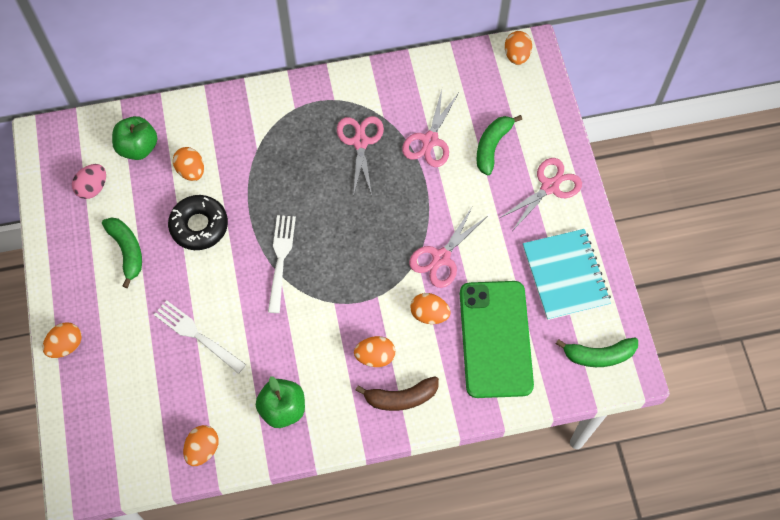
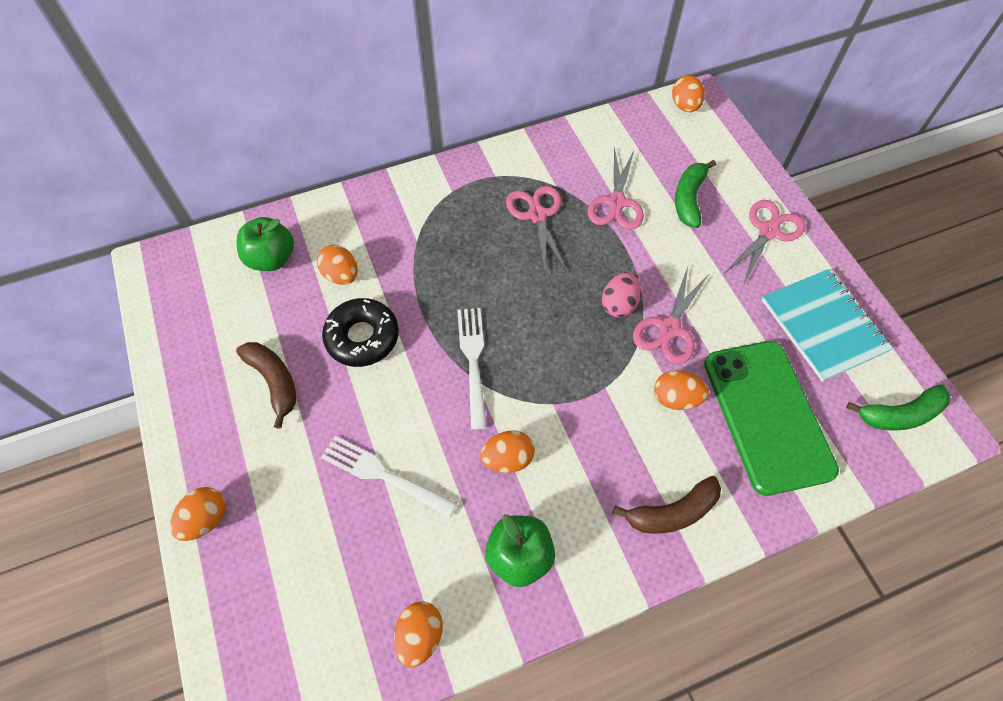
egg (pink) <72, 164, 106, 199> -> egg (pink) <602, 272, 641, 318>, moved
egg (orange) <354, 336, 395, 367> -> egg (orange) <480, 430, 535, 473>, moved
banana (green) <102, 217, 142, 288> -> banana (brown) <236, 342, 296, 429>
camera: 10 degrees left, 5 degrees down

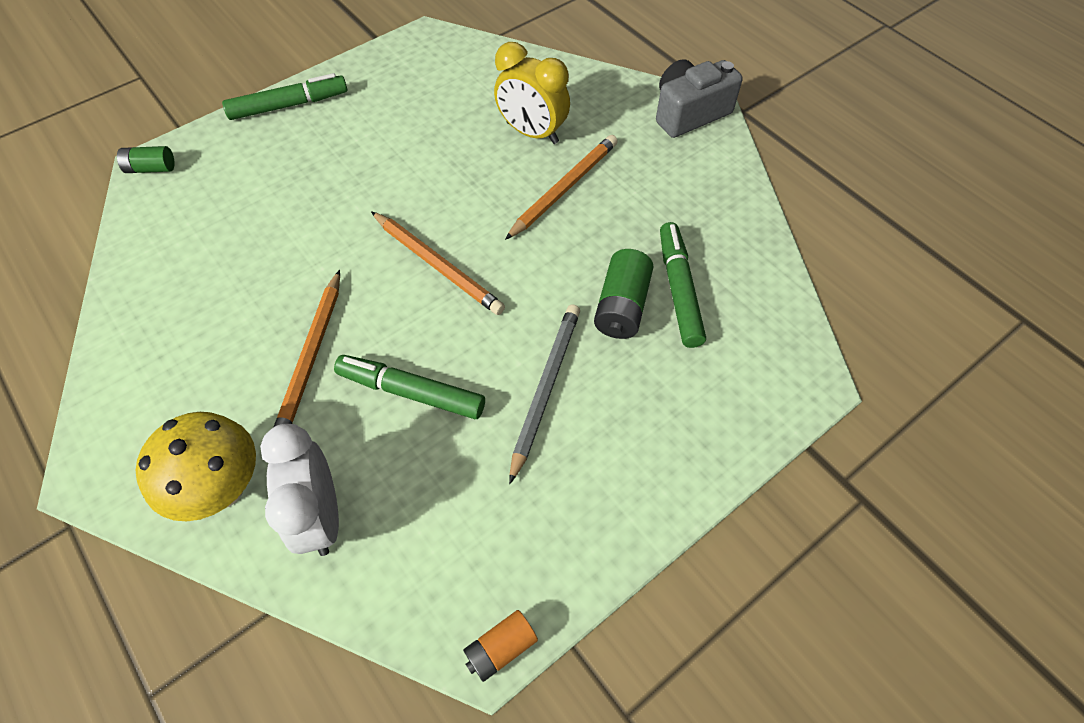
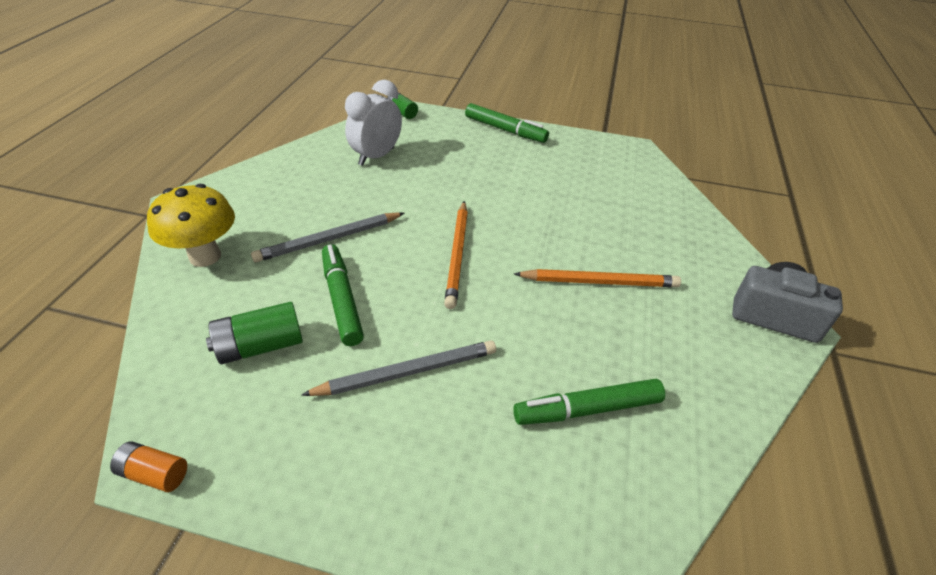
clock (yellow) <494, 42, 570, 144> -> none
clock (white) <260, 424, 339, 556> -> clock (white) <345, 80, 402, 166>, moved
battery (green) <594, 249, 654, 339> -> battery (green) <206, 302, 303, 364>, moved
pencil (orange) <274, 270, 340, 427> -> pencil (grey) <251, 212, 404, 262>
marker (green) <660, 222, 706, 348> -> marker (green) <513, 379, 665, 425>, 150 degrees counterclockwise
camera: 50 degrees right, 15 degrees down

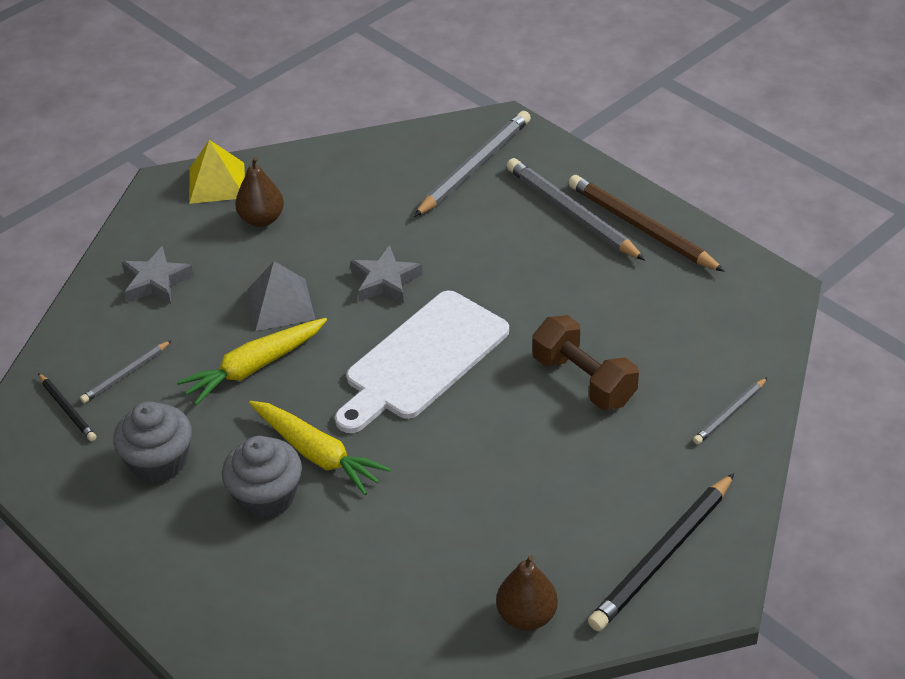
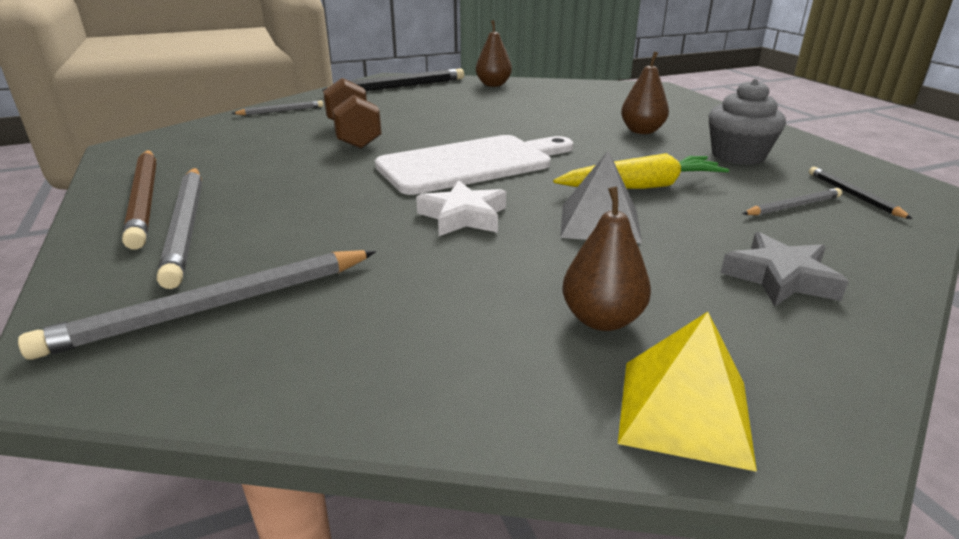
carrot (yellow) <249, 401, 391, 495> -> none
cupcake (grey) <222, 436, 302, 519> -> pear (brown) <621, 51, 669, 134>
star (grey) <350, 245, 423, 304> -> star (white) <416, 180, 506, 236>
camera: 160 degrees left, 15 degrees down

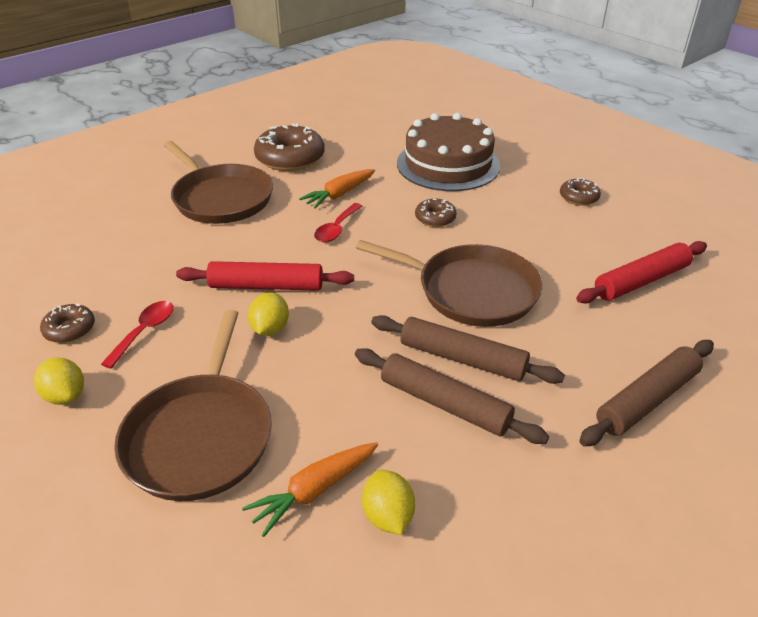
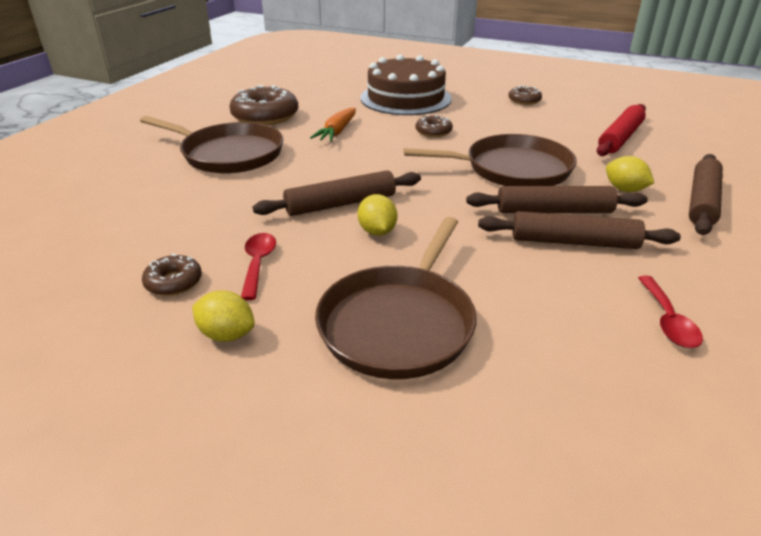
carrot (orange) <242, 442, 378, 537> -> none
spoon (red) <314, 203, 362, 243> -> spoon (red) <638, 276, 703, 348>, moved
lemon (yellow) <362, 470, 415, 535> -> lemon (yellow) <606, 156, 654, 192>, moved
rolling pin (red) <176, 261, 354, 291> -> rolling pin (brown) <253, 170, 421, 216>
pan (brown) <114, 310, 272, 501> -> pan (brown) <315, 217, 477, 379>, 45 degrees clockwise
camera: 25 degrees left, 5 degrees down

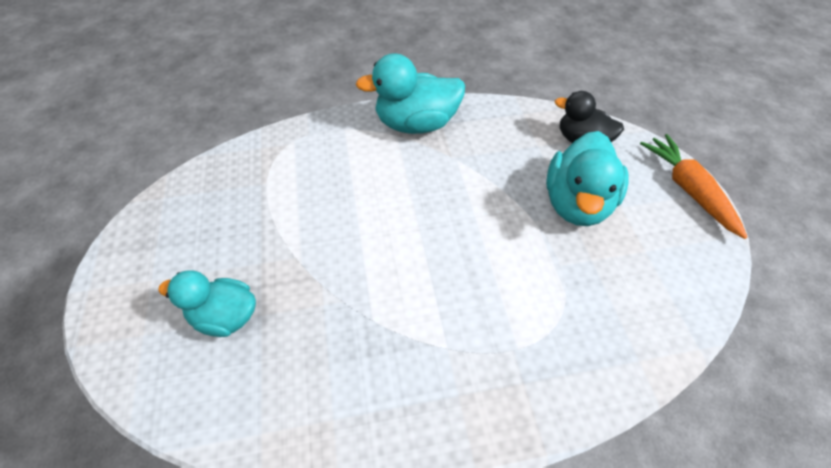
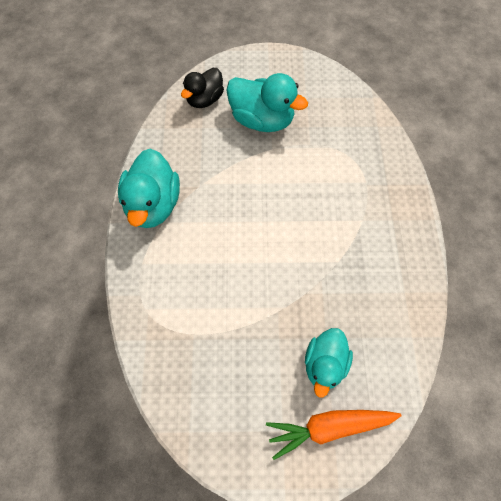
carrot (orange) <640, 134, 747, 239> -> carrot (orange) <266, 410, 401, 460>, moved
camera: 80 degrees left, 10 degrees up

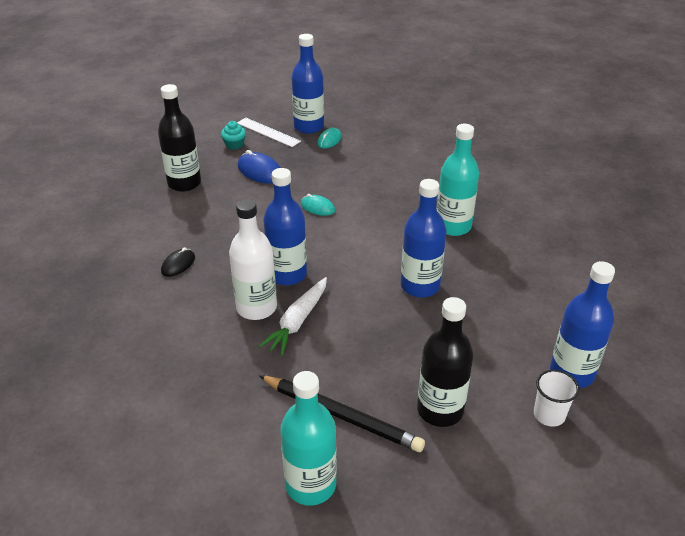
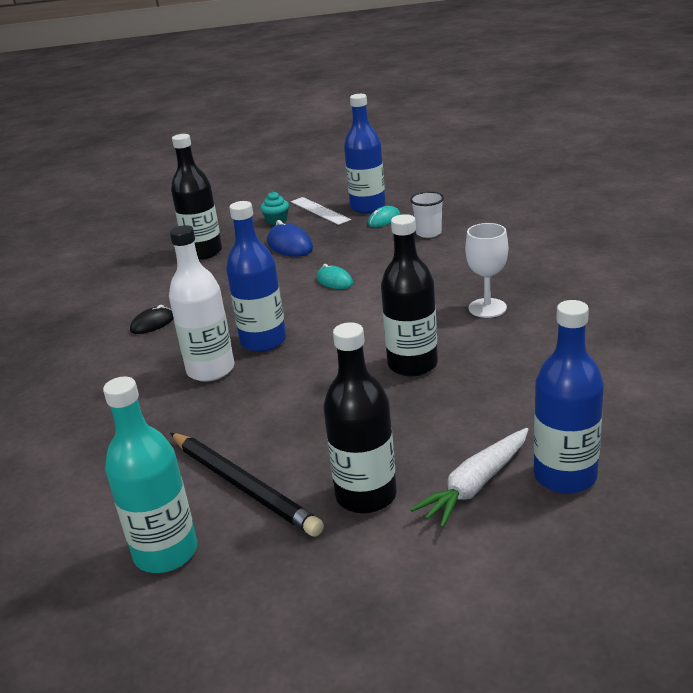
carrot (white) <259, 277, 327, 356> -> carrot (white) <410, 428, 529, 528>, moved
cup (white) <534, 370, 579, 427> -> cup (white) <410, 192, 444, 238>, moved
bottle (turquoise) <437, 124, 479, 236> -> goblet (white) <465, 223, 508, 318>
bottle (blue) <401, 179, 447, 298> -> bottle (black) <381, 214, 438, 376>
camera: 20 degrees right, 10 degrees down

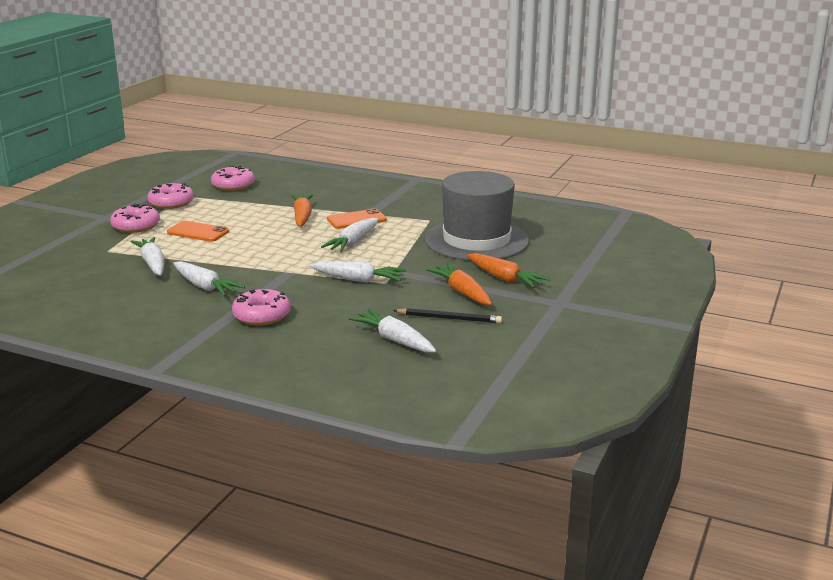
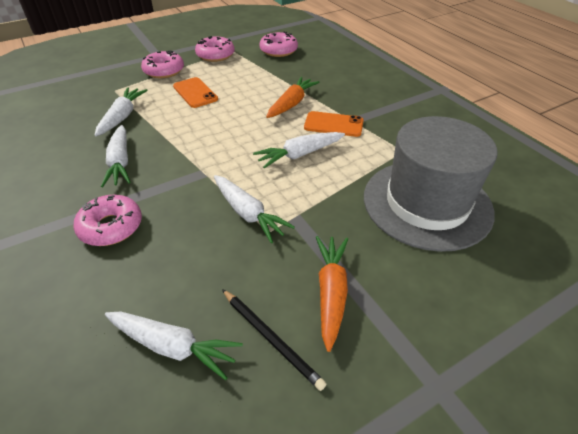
carrot (orange) <467, 253, 550, 288> -> none
carrot (white) <349, 309, 436, 352> -> carrot (white) <105, 312, 243, 380>, 120 degrees clockwise
camera: 35 degrees right, 20 degrees up

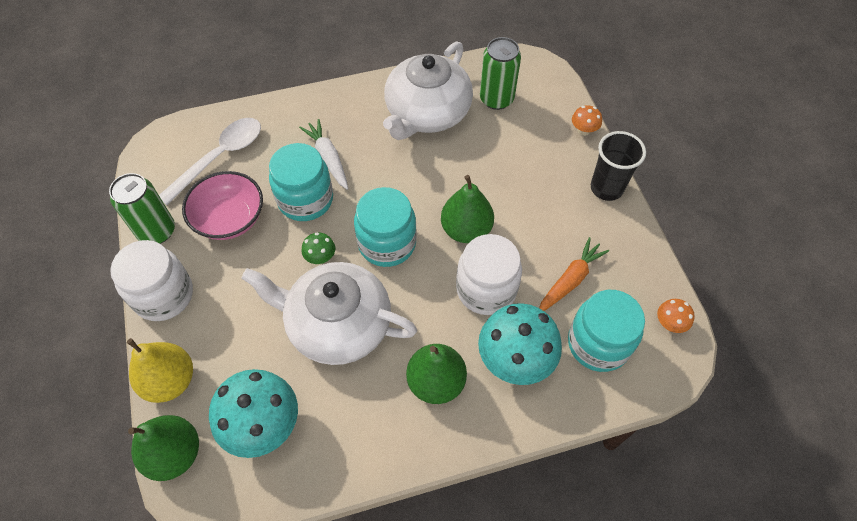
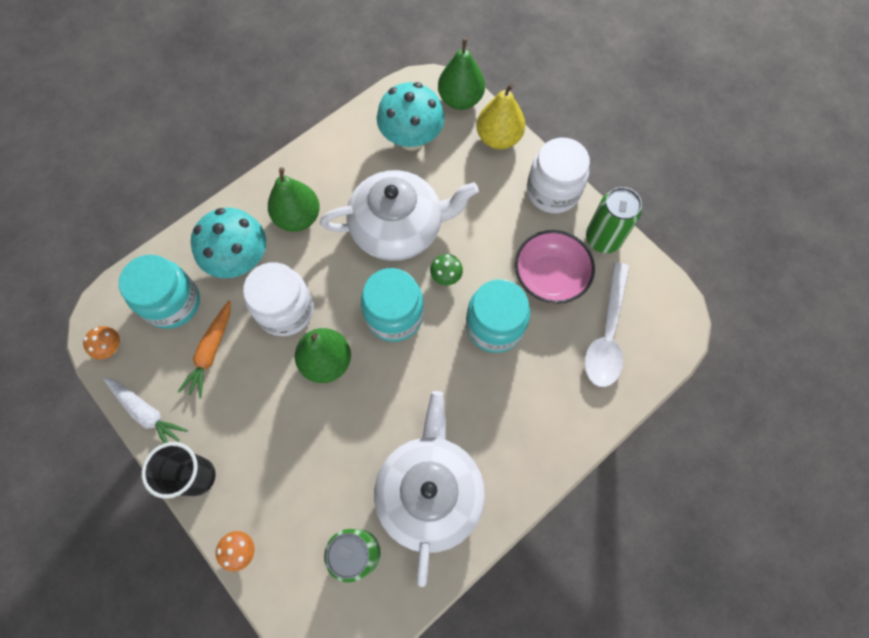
carrot (white) <299, 119, 348, 190> -> carrot (white) <103, 377, 188, 443>, moved
camera: 155 degrees right, 10 degrees up

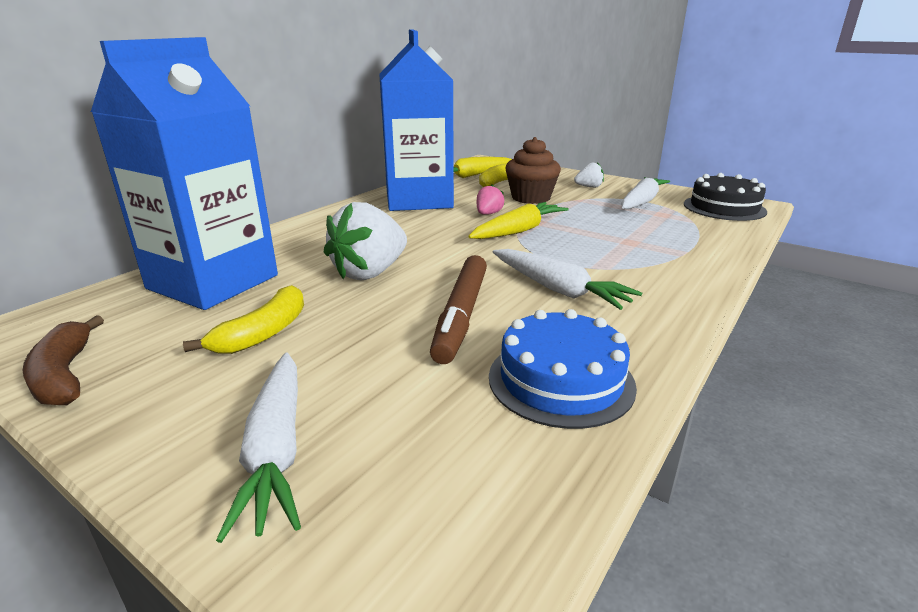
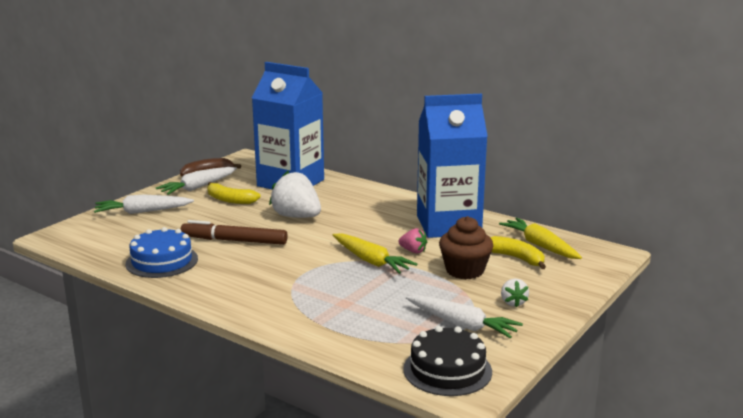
carrot (white) <493, 249, 642, 310> -> carrot (white) <156, 167, 237, 195>, moved
camera: 90 degrees right, 5 degrees down

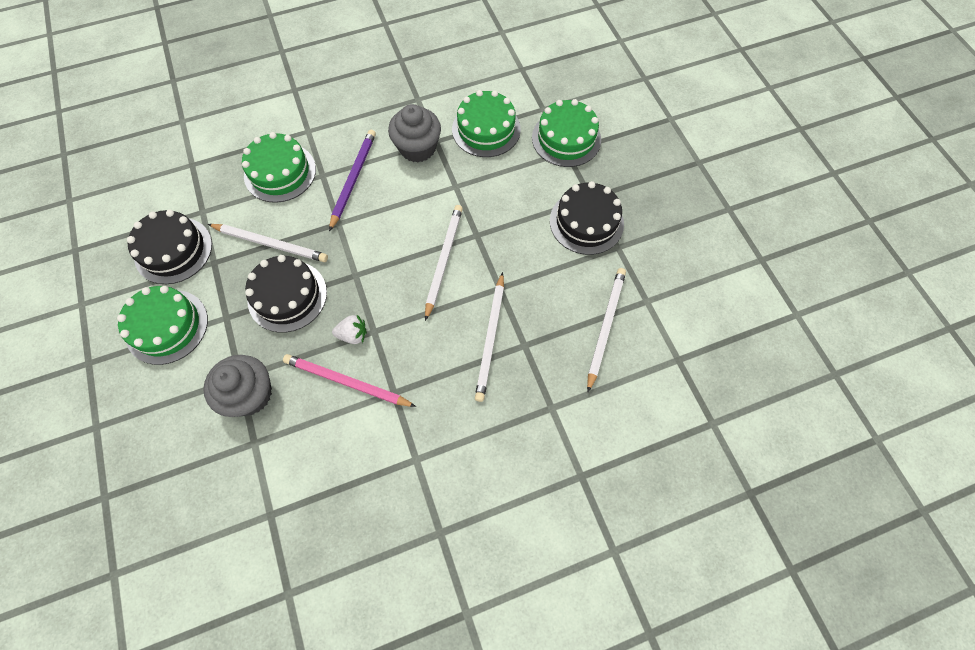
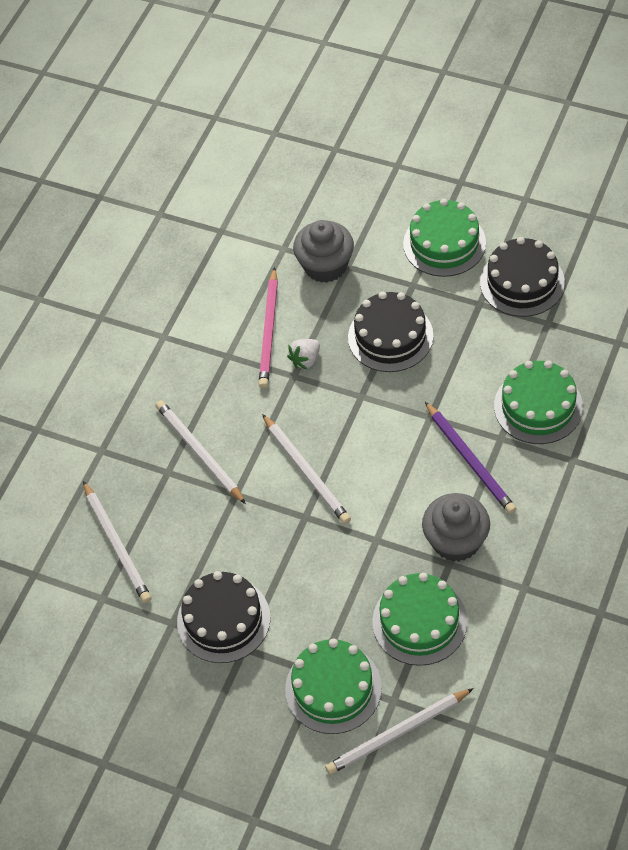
pencil (white) <208, 224, 328, 262> -> pencil (white) <325, 688, 474, 775>, moved
pencil (pink) <283, 354, 416, 407> -> pencil (pink) <259, 267, 278, 388>, 120 degrees clockwise
camera: 140 degrees right, 10 degrees down

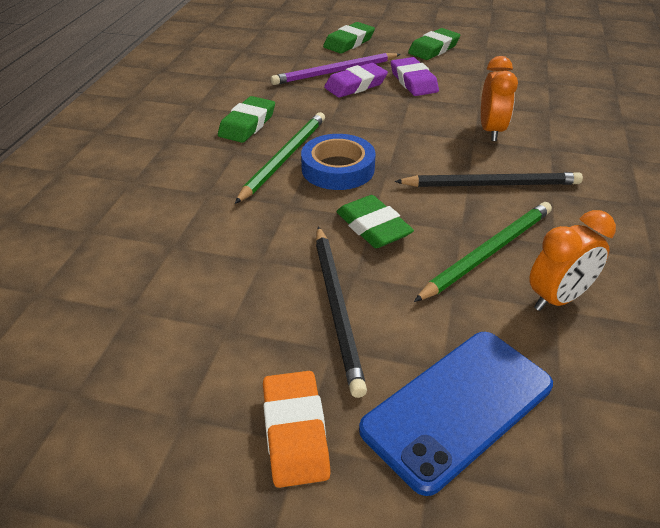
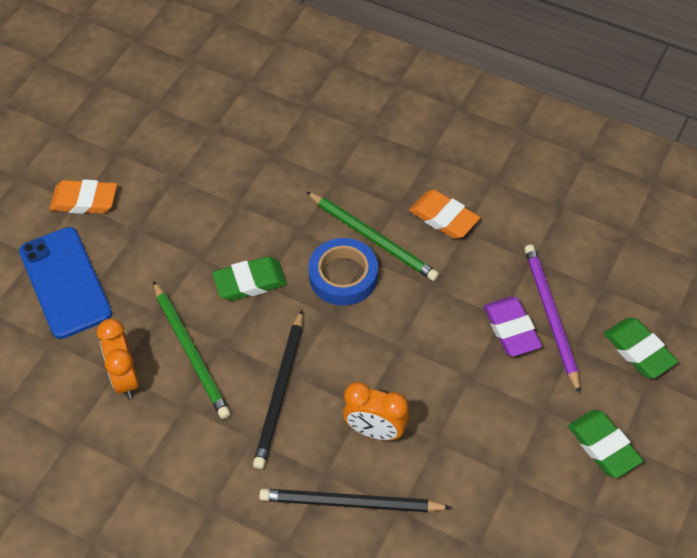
eraser (purple) <391, 57, 439, 96> -> none
pencil (black) <316, 226, 367, 398> -> pencil (black) <259, 489, 452, 512>, moved
eraser (green) <218, 96, 275, 143> -> eraser (orange) <409, 190, 480, 239>
camera: 105 degrees right, 15 degrees up

